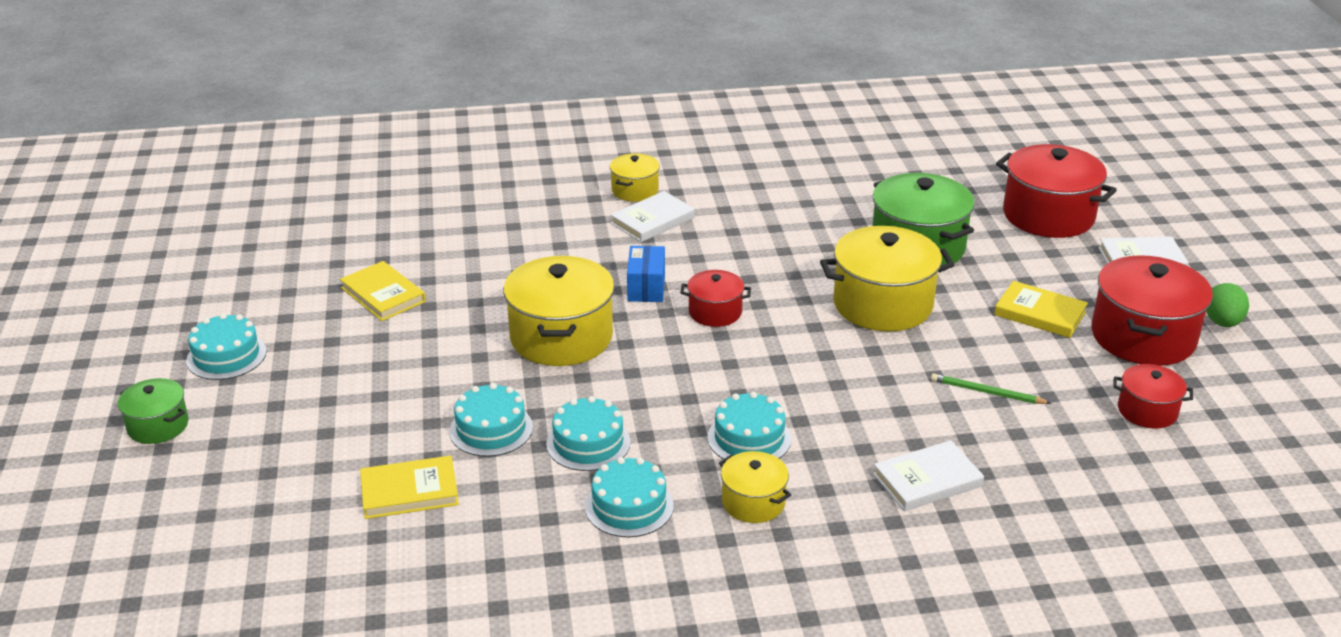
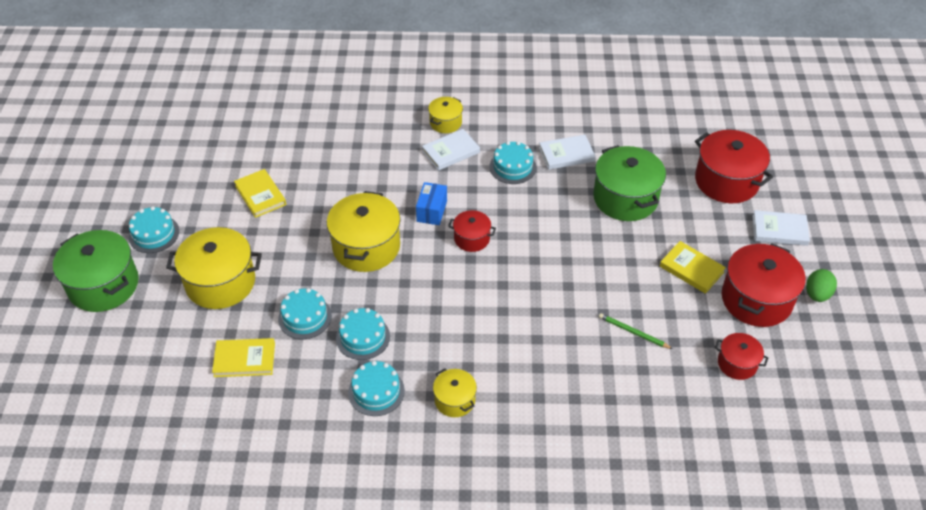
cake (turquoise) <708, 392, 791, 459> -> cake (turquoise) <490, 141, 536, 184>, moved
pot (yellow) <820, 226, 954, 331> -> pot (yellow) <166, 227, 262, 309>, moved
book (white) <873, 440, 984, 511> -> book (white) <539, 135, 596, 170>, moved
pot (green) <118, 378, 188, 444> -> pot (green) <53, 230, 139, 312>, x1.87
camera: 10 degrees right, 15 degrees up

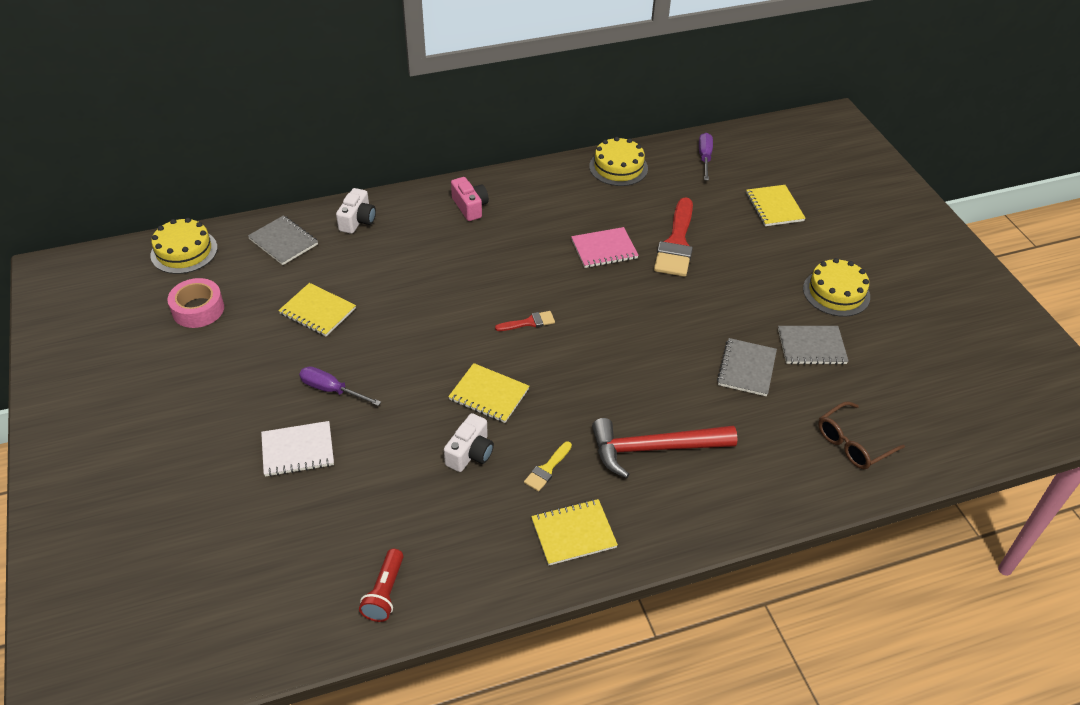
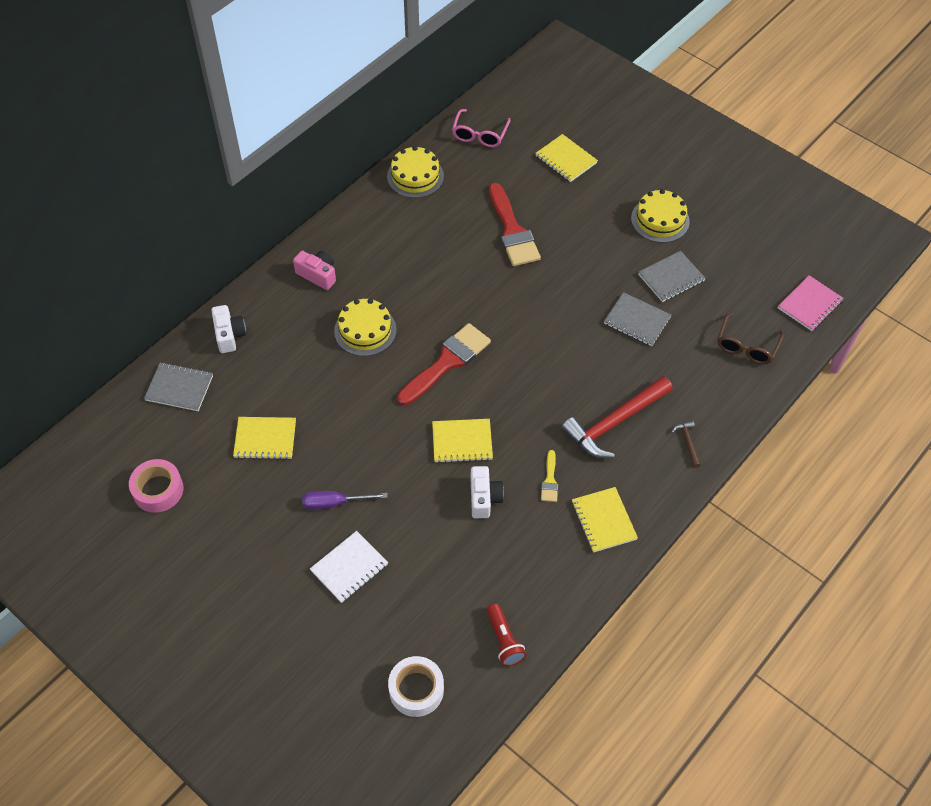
none -> tape (white) <388, 656, 444, 717>
none -> hammer (brown) <671, 421, 701, 468>
cake (yellow) <151, 218, 217, 274> -> cake (yellow) <334, 298, 396, 356>, moved
notebook (pink) <571, 227, 639, 268> -> notebook (pink) <778, 275, 844, 331>, moved
screwdriver (purple) <699, 133, 713, 181> -> glasses (pink) <452, 109, 511, 147>
notebook (yellow) <531, 499, 618, 565> -> notebook (yellow) <572, 487, 638, 553>, 60 degrees counterclockwise
notebook (grey) <717, 338, 777, 396> -> notebook (grey) <604, 292, 671, 346>, 45 degrees counterclockwise
brush (red) <495, 311, 555, 331> -> brush (red) <397, 323, 491, 406>, x2.11
camera: 30 degrees left, 10 degrees up

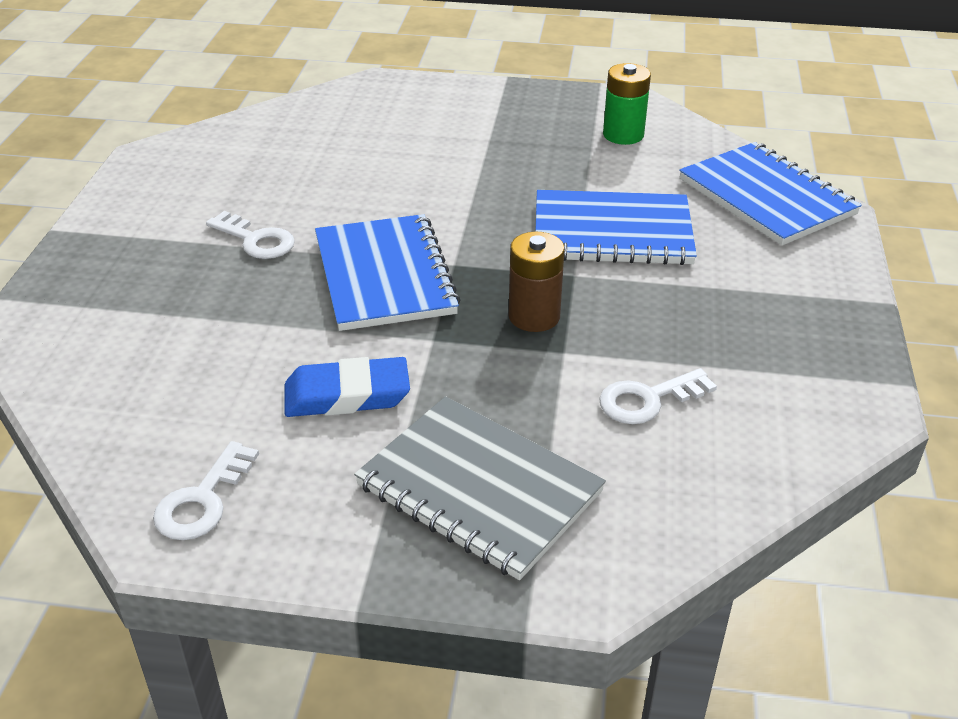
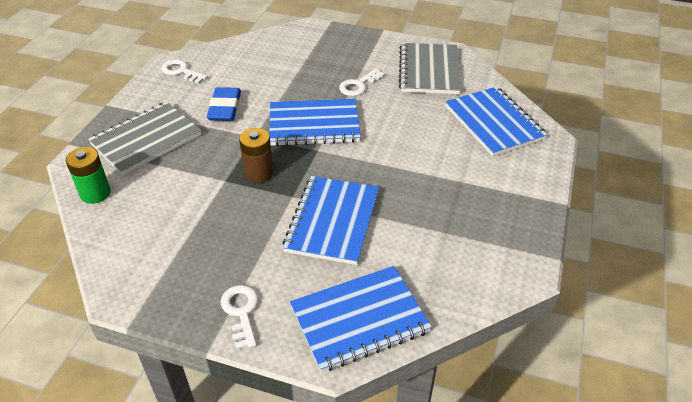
none -> notebook (grey) <399, 43, 461, 94>
none -> notebook (blue) <445, 87, 547, 157>
key (white) <599, 368, 717, 424> -> key (white) <220, 285, 258, 350>, moved
battery (green) <603, 63, 651, 145> -> battery (green) <66, 147, 111, 204>, moved
camera: 100 degrees right, 5 degrees up

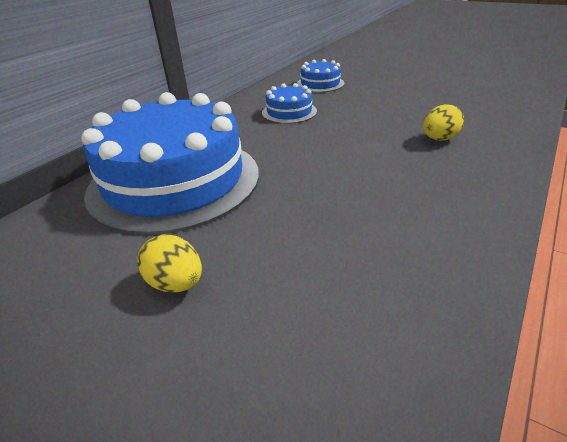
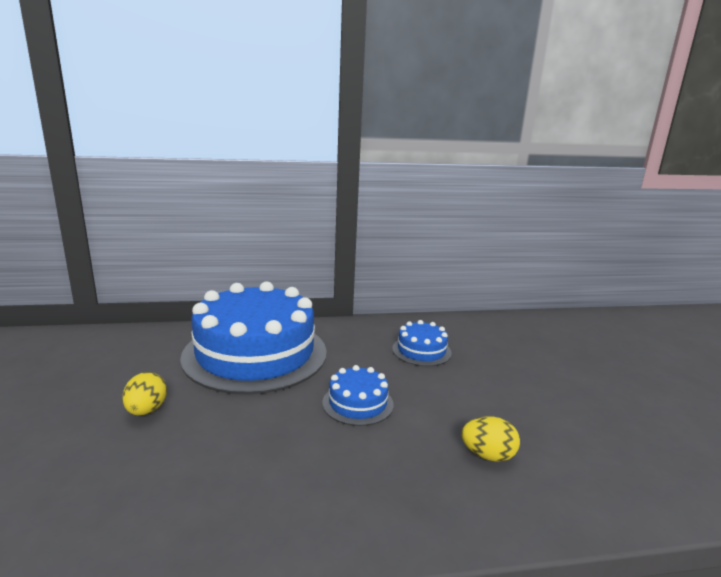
cake (blue) <297, 59, 344, 92> -> cake (blue) <322, 365, 394, 426>, moved
camera: 45 degrees right, 15 degrees down

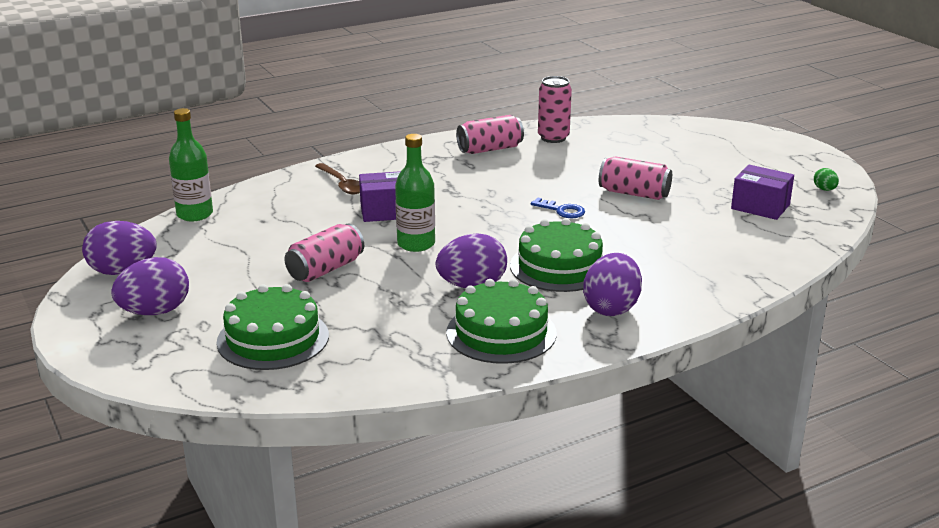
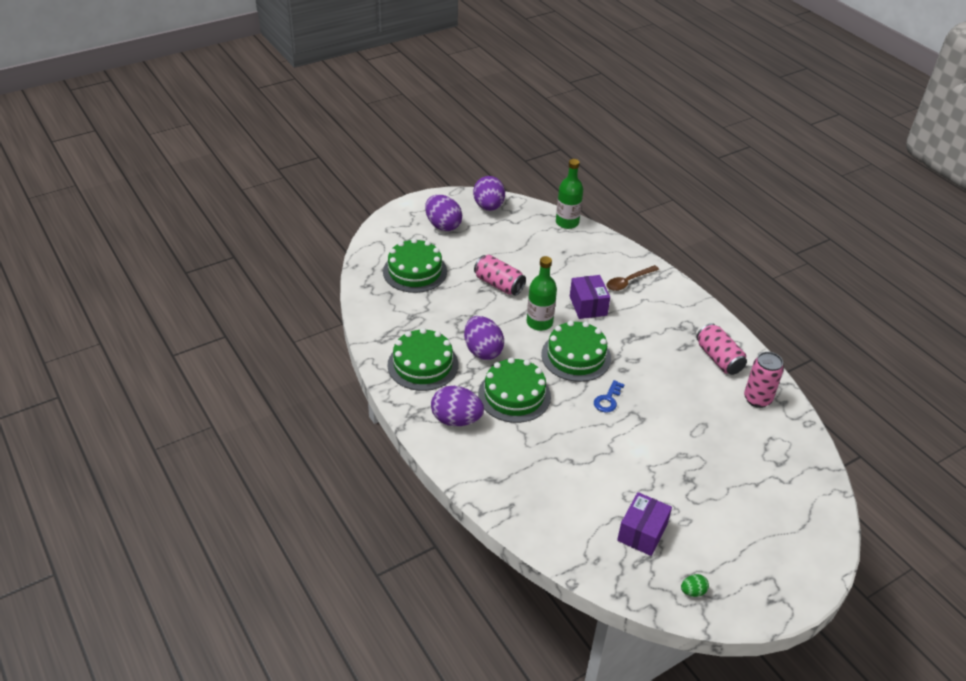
can (pink) <599, 156, 672, 200> -> none
none -> cake (green) <541, 321, 611, 382>
camera: 85 degrees right, 15 degrees up

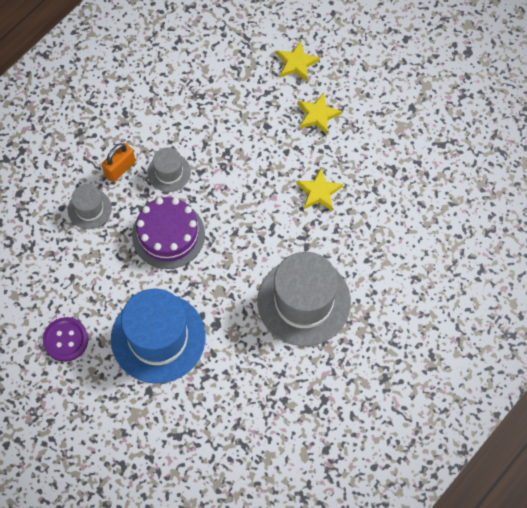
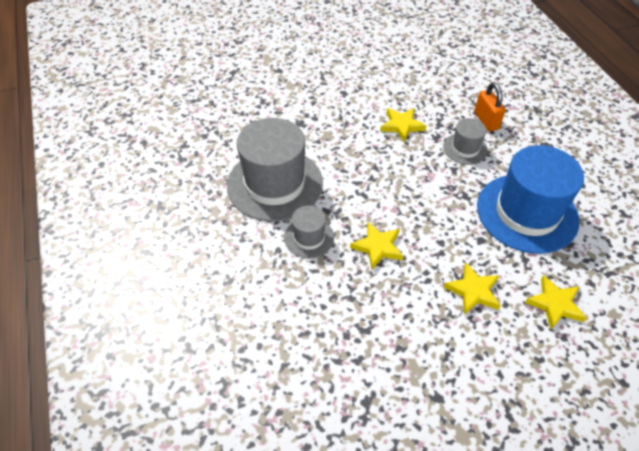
button (purple) <43, 317, 88, 362> -> none
hat (grey) <68, 184, 112, 229> -> hat (grey) <284, 205, 334, 258>, moved
hat (blue) <111, 289, 206, 383> -> hat (blue) <477, 145, 584, 254>, moved
cake (purple) <132, 197, 205, 269> -> star (yellow) <380, 108, 426, 143>
camera: 120 degrees right, 15 degrees down

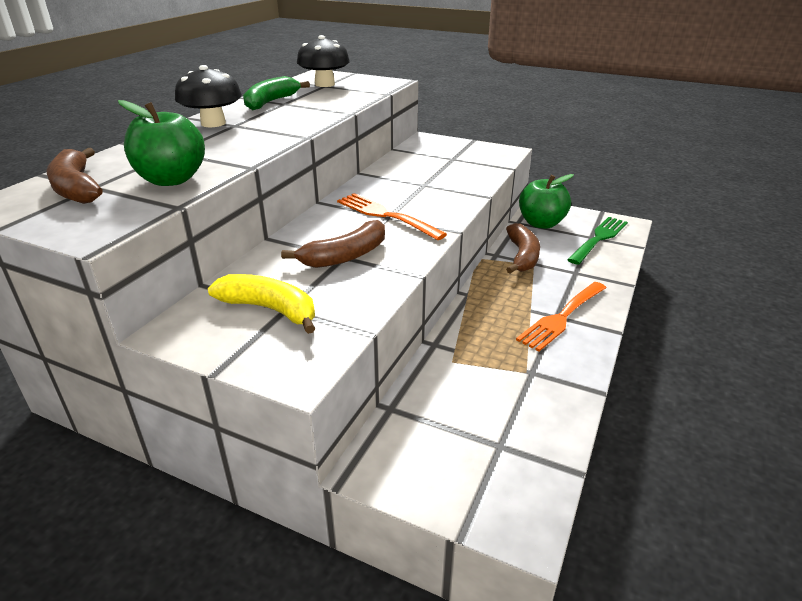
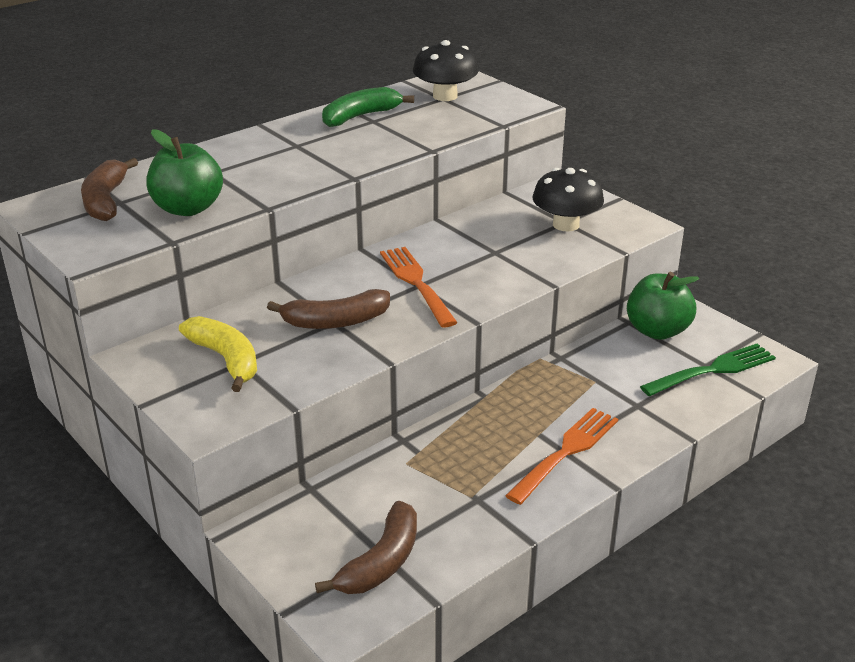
mushroom (black) <175, 65, 242, 127> -> mushroom (black) <532, 168, 604, 231>, moved
banana (brown) <506, 223, 540, 274> -> banana (brown) <315, 501, 417, 594>, moved
fork (orange) <516, 282, 606, 351> -> fork (orange) <505, 408, 618, 505>, 150 degrees clockwise
camera: 25 degrees right, 0 degrees up

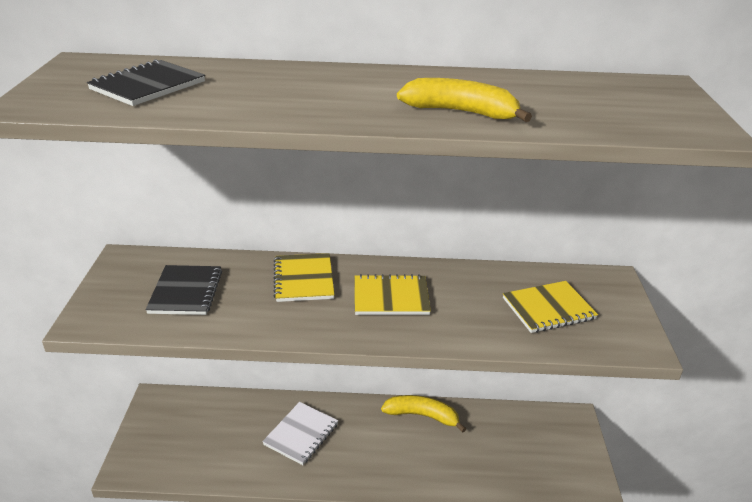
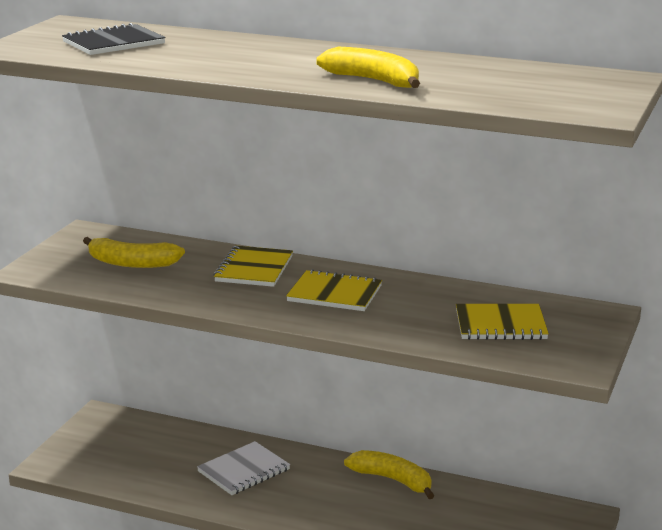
notebook (black) <145, 265, 222, 315> -> banana (yellow) <83, 237, 185, 268>
camera: 20 degrees right, 10 degrees down

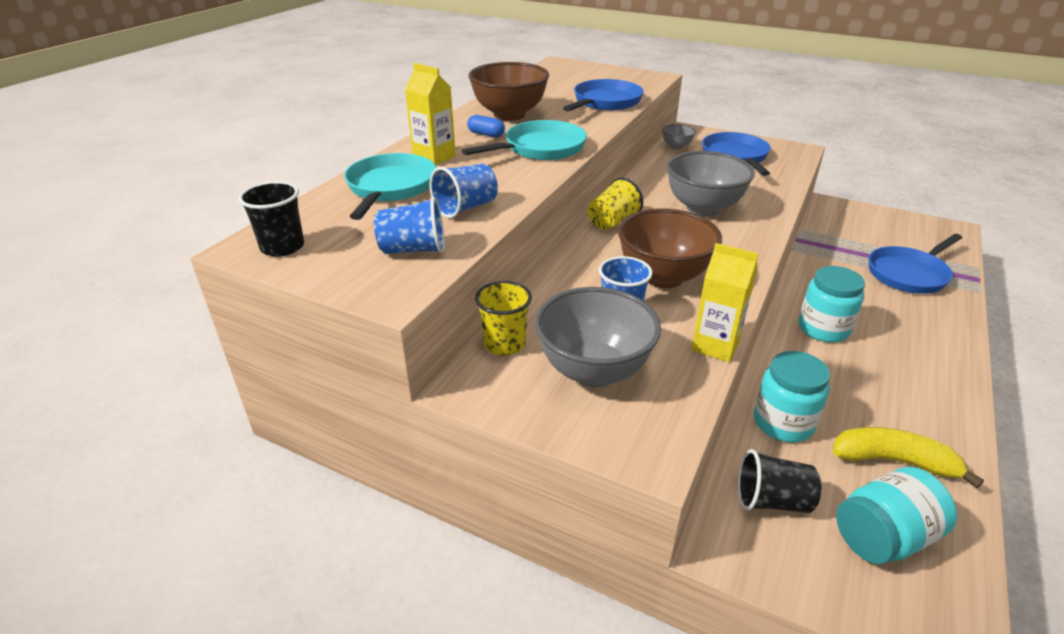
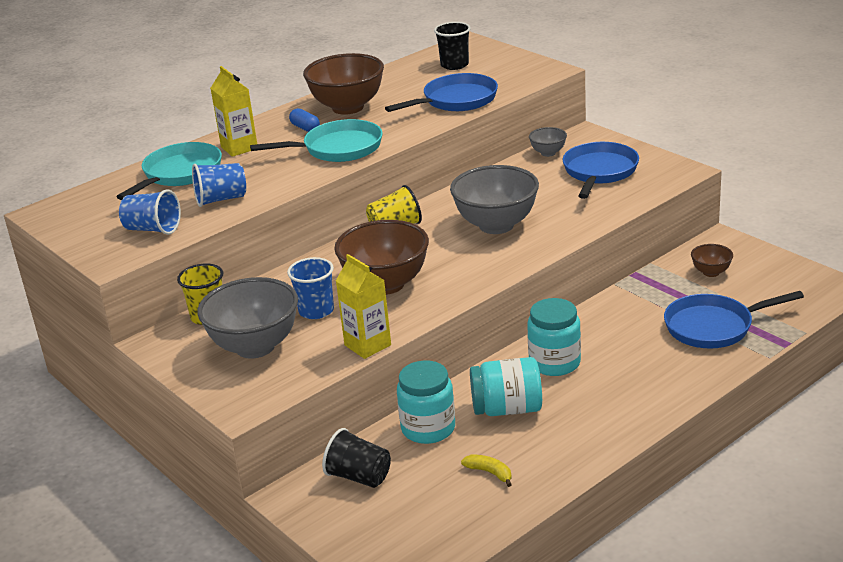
none -> bowl (brown) <691, 244, 733, 277>
cup (black) <238, 181, 304, 257> -> cup (black) <434, 22, 471, 70>, moved
jar (turquoise) <836, 467, 957, 564> -> jar (turquoise) <470, 357, 542, 416>, moved
banana (yellow) <833, 427, 984, 488> -> banana (yellow) <461, 455, 512, 487>, x0.52
camera: 25 degrees right, 5 degrees down

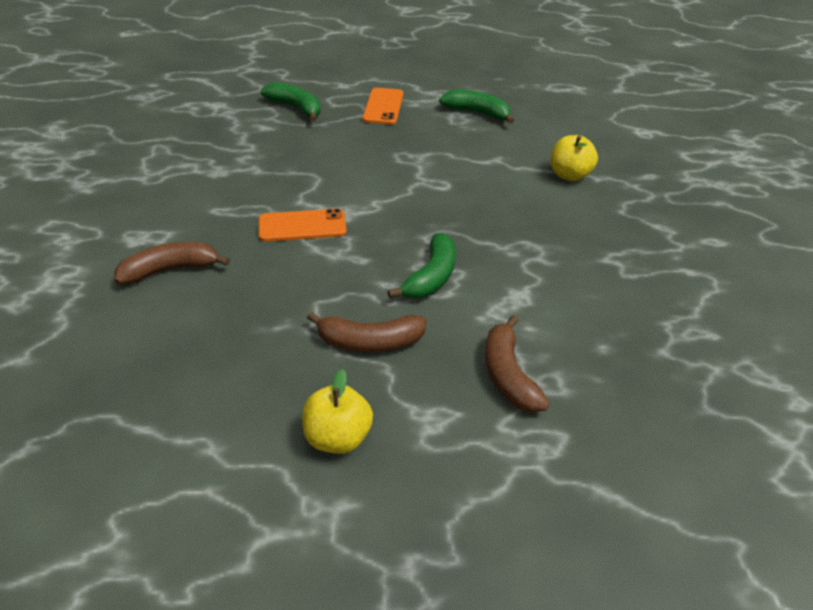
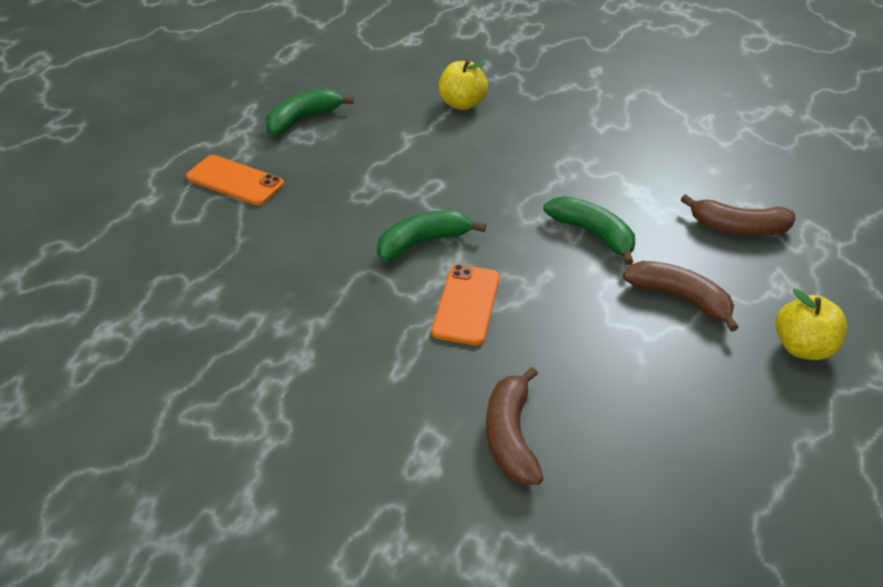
banana (green) <261, 82, 321, 121> -> banana (green) <377, 210, 486, 262>, moved
banana (brown) <307, 312, 426, 352> -> banana (brown) <623, 261, 739, 332>, 75 degrees counterclockwise
camera: 70 degrees left, 0 degrees up

